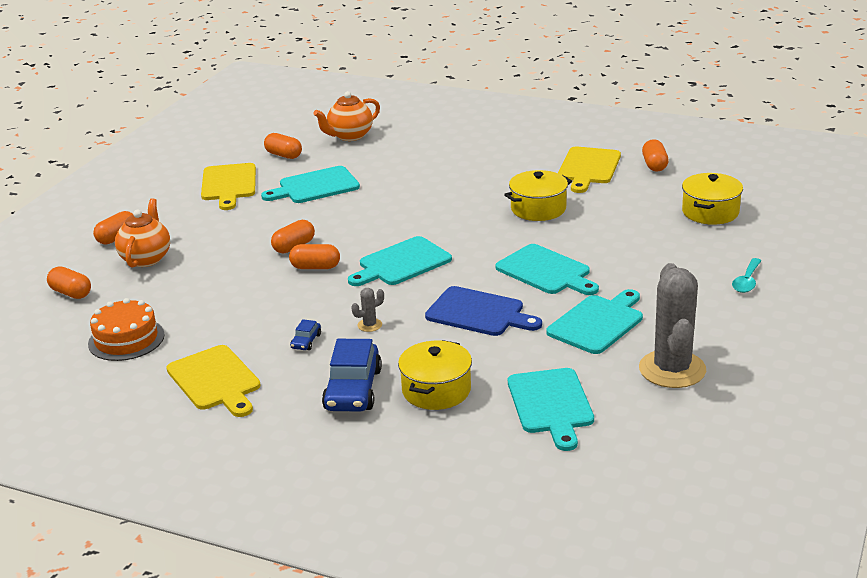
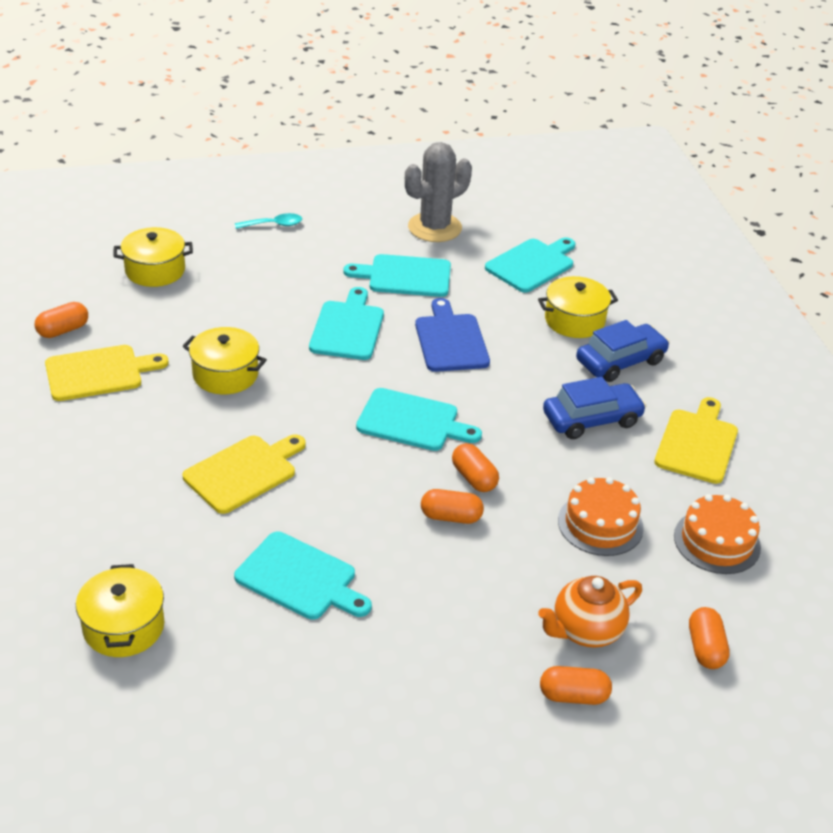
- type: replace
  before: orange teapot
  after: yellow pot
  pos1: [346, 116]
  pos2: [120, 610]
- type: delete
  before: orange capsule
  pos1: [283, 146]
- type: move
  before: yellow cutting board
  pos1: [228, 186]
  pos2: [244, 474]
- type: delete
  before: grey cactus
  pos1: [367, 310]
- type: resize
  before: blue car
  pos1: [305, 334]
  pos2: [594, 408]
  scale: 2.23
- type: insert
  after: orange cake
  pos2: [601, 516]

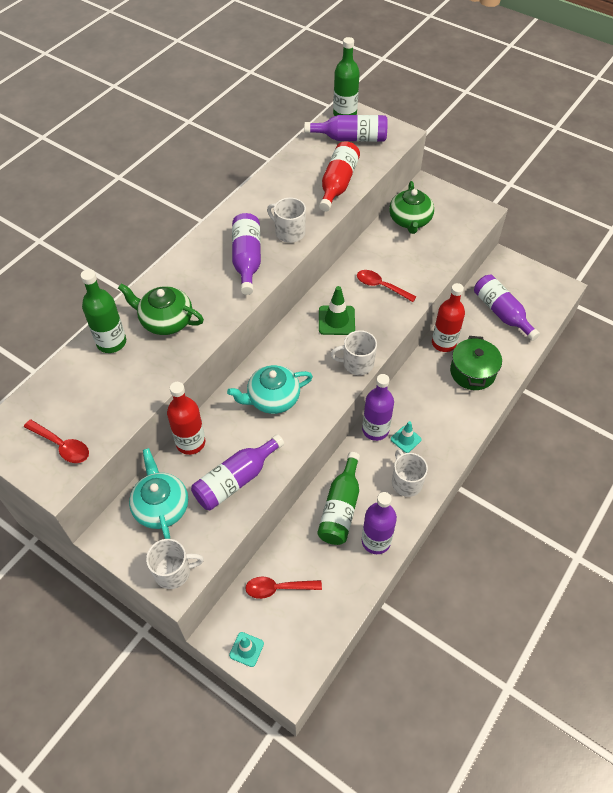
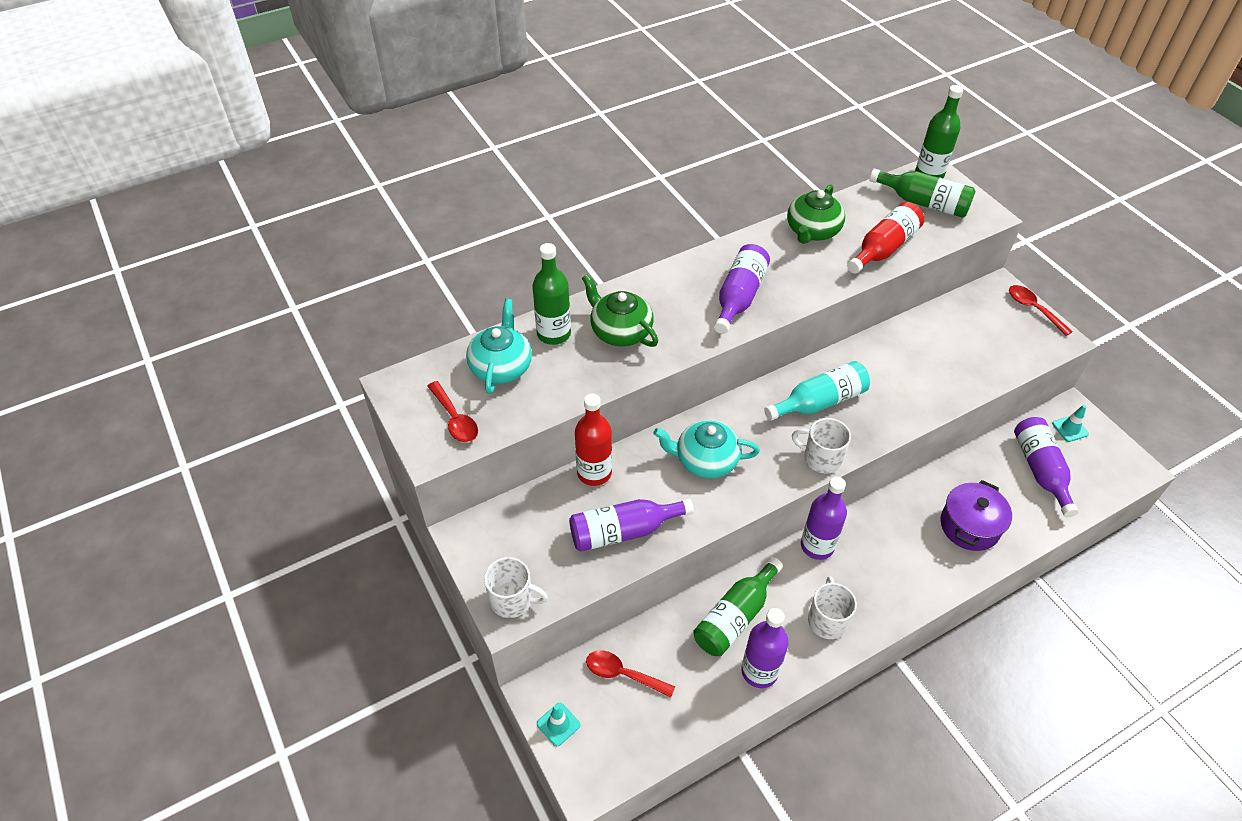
- type: recolor
  before: purple bottle
  after: green bottle
  pos1: [346, 128]
  pos2: [922, 193]
- type: move
  before: green teapot
  pos1: [411, 207]
  pos2: [816, 214]
- type: delete
  before: white mug
  pos1: [286, 220]
- type: move
  before: red spoon
  pos1: [387, 286]
  pos2: [1041, 310]
- type: delete
  before: red bottle
  pos1: [448, 317]
- type: replace
  before: green traffic cone
  after: turquoise bottle
  pos1: [337, 310]
  pos2: [817, 391]
- type: recolor
  before: green pot
  after: purple pot
  pos1: [476, 363]
  pos2: [976, 515]
- type: move
  before: turquoise traffic cone
  pos1: [406, 437]
  pos2: [1070, 423]
- type: move
  before: turquoise teapot
  pos1: [158, 493]
  pos2: [499, 346]

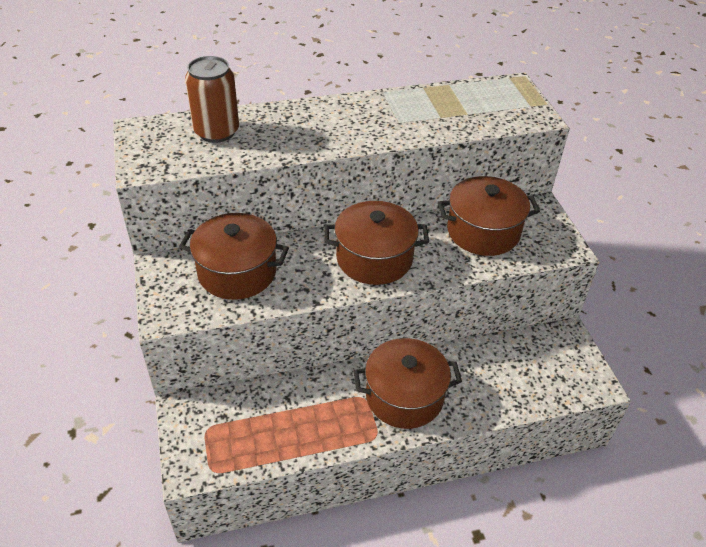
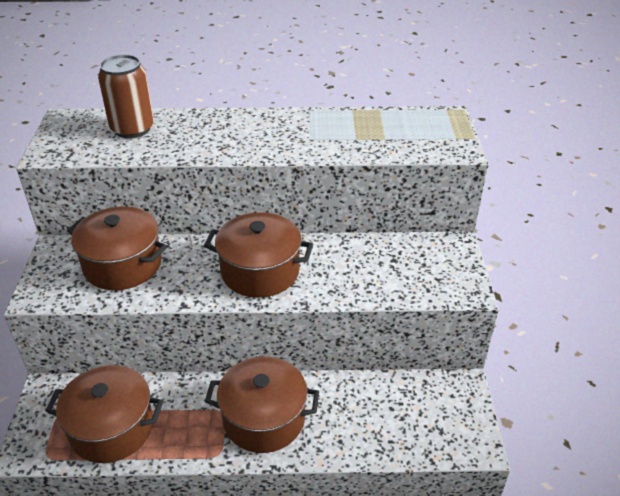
- type: move
  before: brown pot
  pos1: [489, 216]
  pos2: [104, 414]

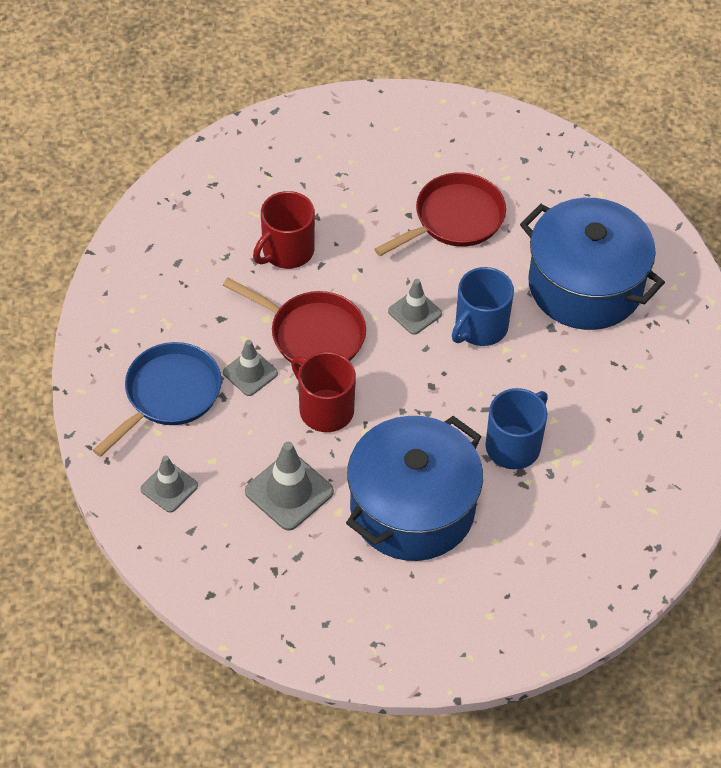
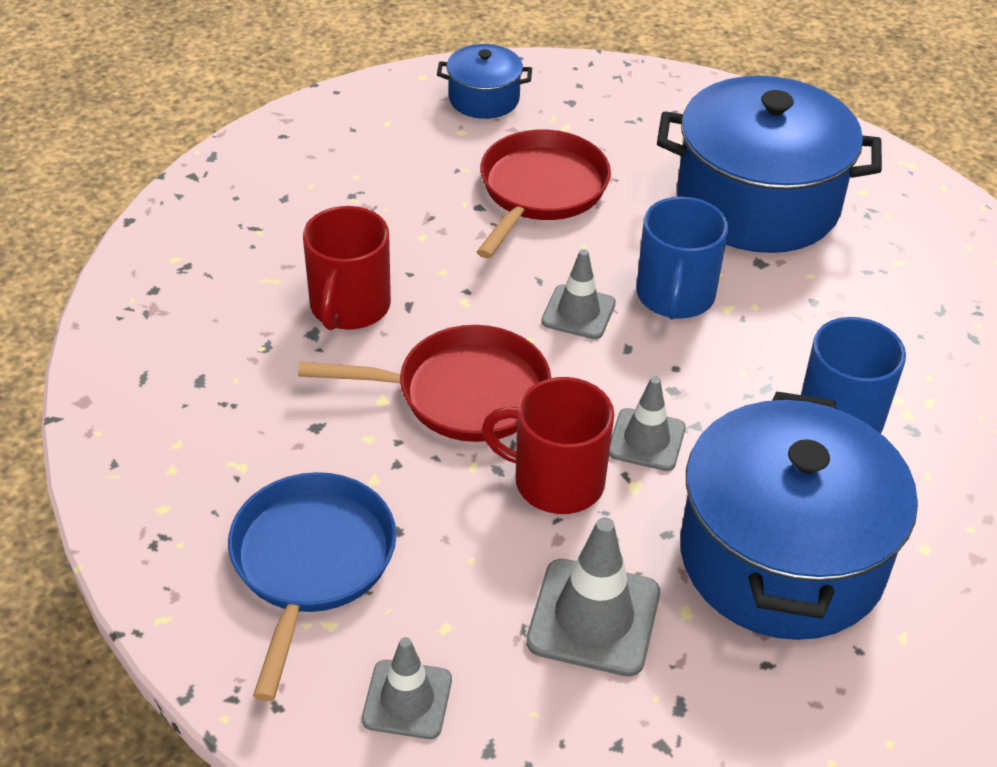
- type: move
  before: grey traffic cone
  pos1: [250, 368]
  pos2: [647, 423]
- type: insert
  after: blue pot
  pos2: [484, 81]

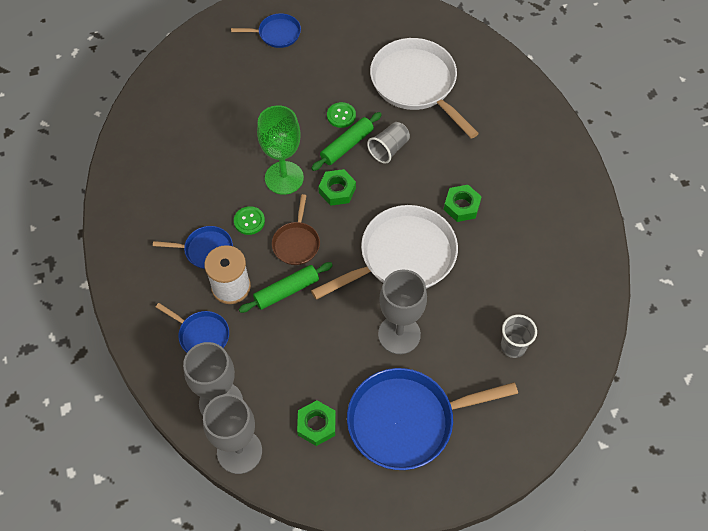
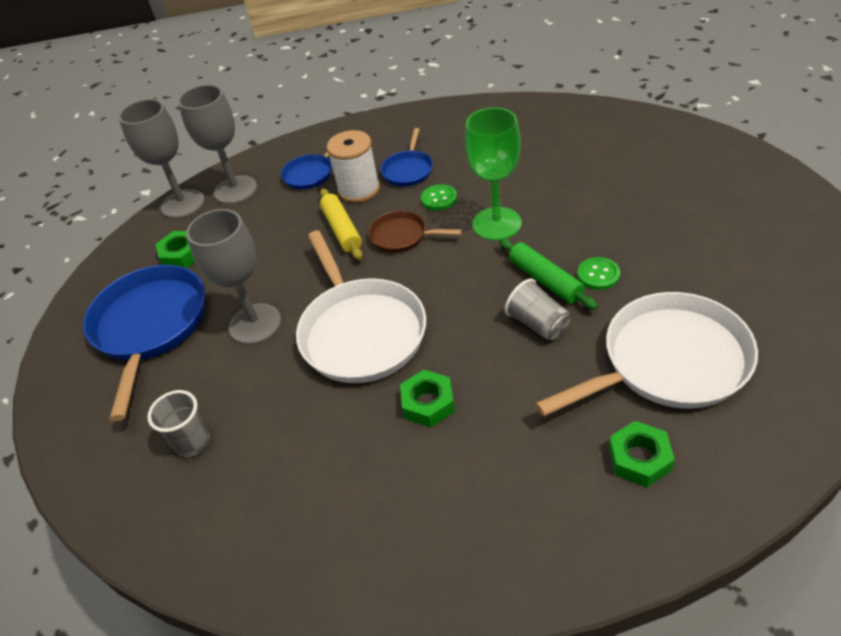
- type: delete
  before: blue pan
  pos1: [266, 30]
- type: move
  before: green nut
  pos1: [337, 187]
  pos2: [642, 454]
- type: recolor
  before: green rolling pin
  after: yellow rolling pin
  pos1: [286, 287]
  pos2: [341, 224]

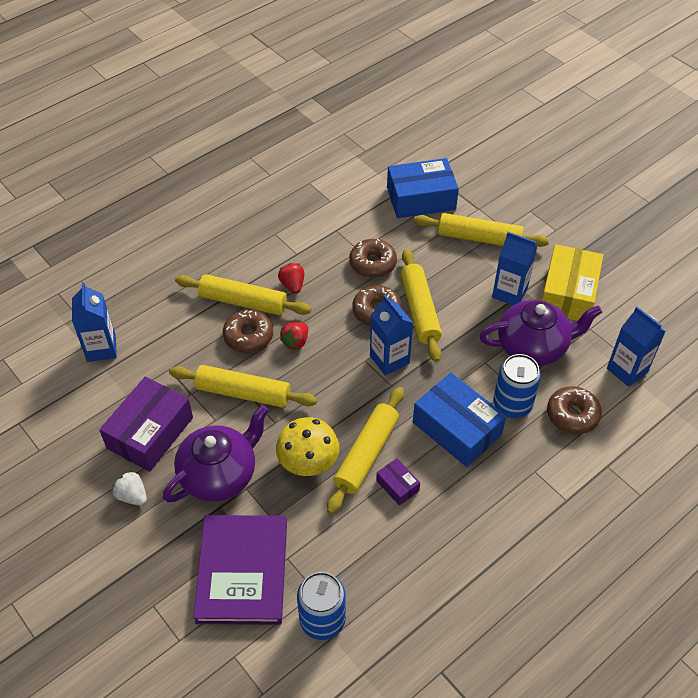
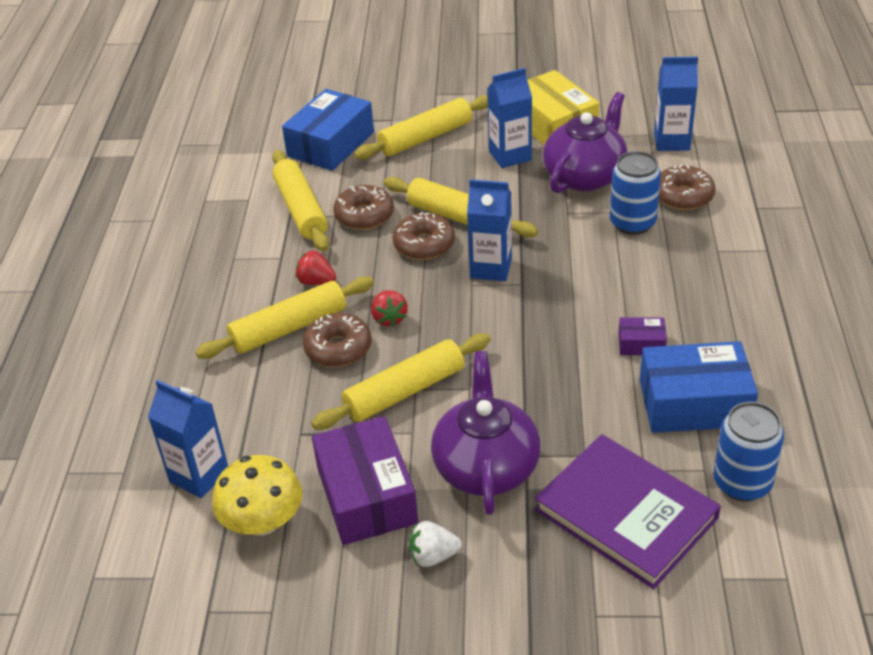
- type: move
  before: blue box
  pos1: [459, 420]
  pos2: [699, 387]
- type: move
  before: yellow rolling pin
  pos1: [365, 450]
  pos2: [300, 201]
- type: move
  before: yellow mushroom
  pos1: [307, 446]
  pos2: [257, 495]

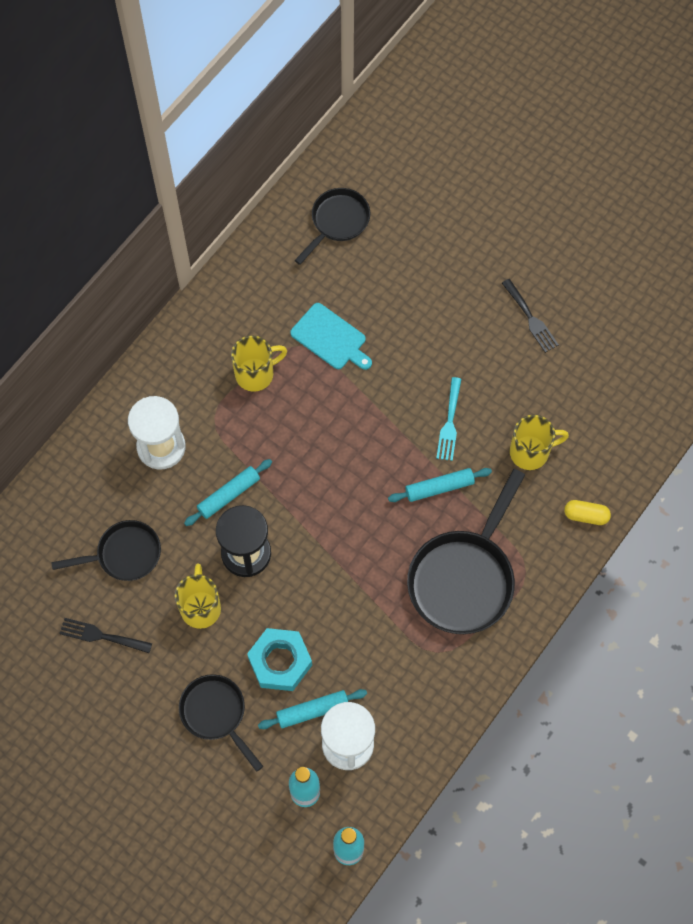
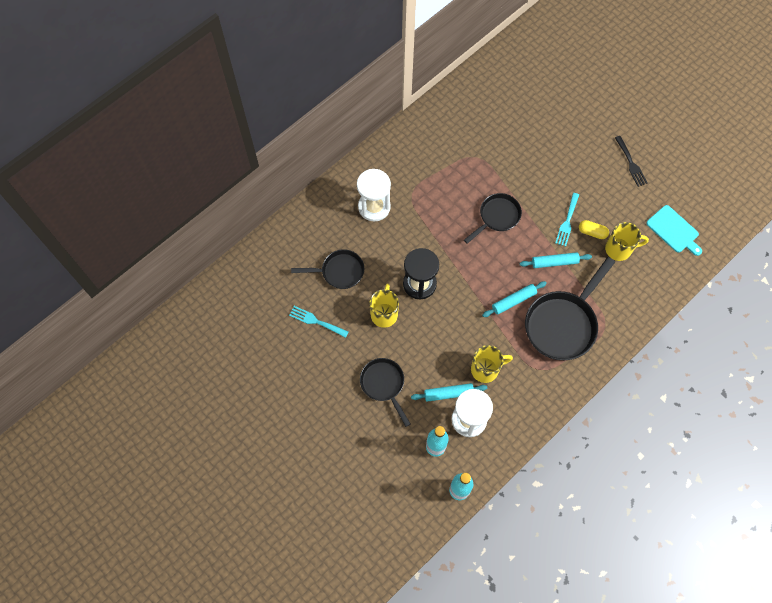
- type: move
  before: black pan
  pos1: [332, 226]
  pos2: [493, 218]
- type: move
  before: turquoise cutting board
  pos1: [331, 336]
  pos2: [674, 230]
- type: move
  before: yellow mug
  pos1: [259, 363]
  pos2: [492, 364]
- type: move
  before: turquoise rolling pin
  pos1: [228, 492]
  pos2: [514, 299]
- type: move
  before: yellow capsule
  pos1: [587, 512]
  pos2: [594, 229]
- type: recolor
  before: black fork
  after: turquoise fork
  pos1: [105, 635]
  pos2: [319, 322]
- type: delete
  before: turquoise nut
  pos1: [279, 659]

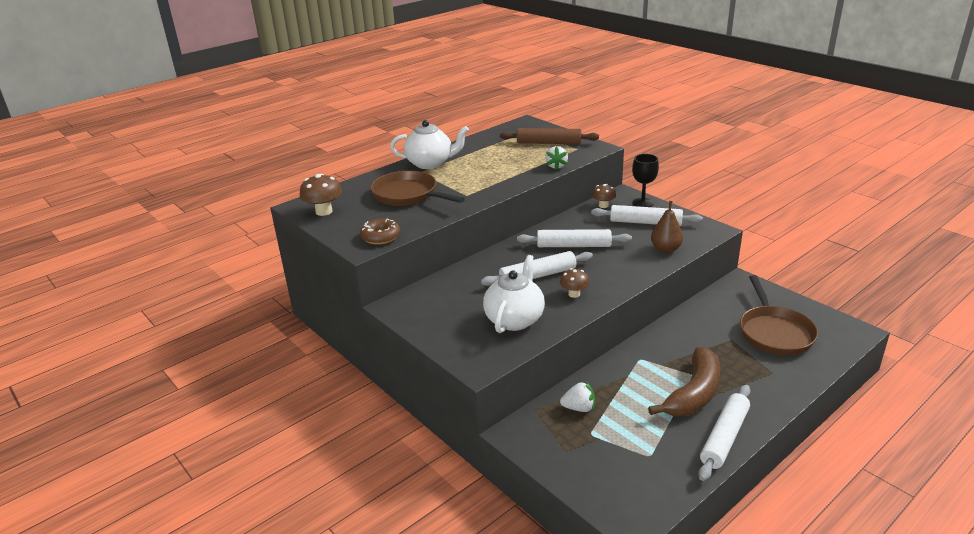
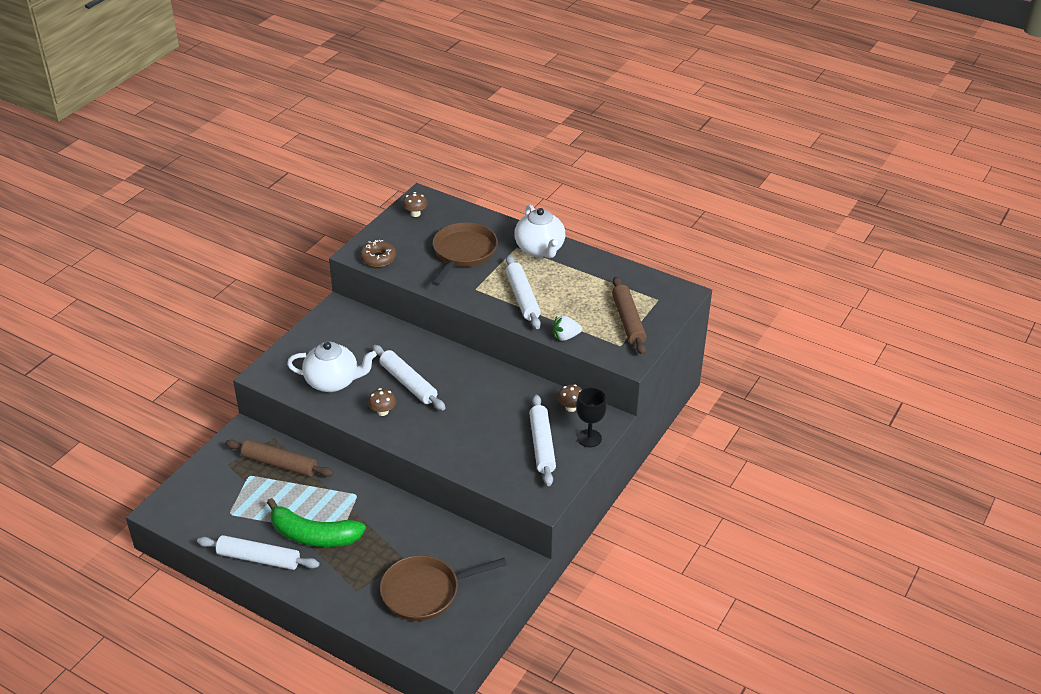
- type: resize
  before: brown mushroom
  pos1: [321, 195]
  pos2: [415, 204]
  scale: 0.65
- type: delete
  before: brown pear
  pos1: [667, 227]
- type: move
  before: white rolling pin
  pos1: [574, 238]
  pos2: [523, 292]
- type: recolor
  before: brown banana
  after: green banana
  pos1: [684, 381]
  pos2: [316, 522]
- type: replace
  before: white strawberry
  after: brown rolling pin
  pos1: [577, 397]
  pos2: [279, 458]

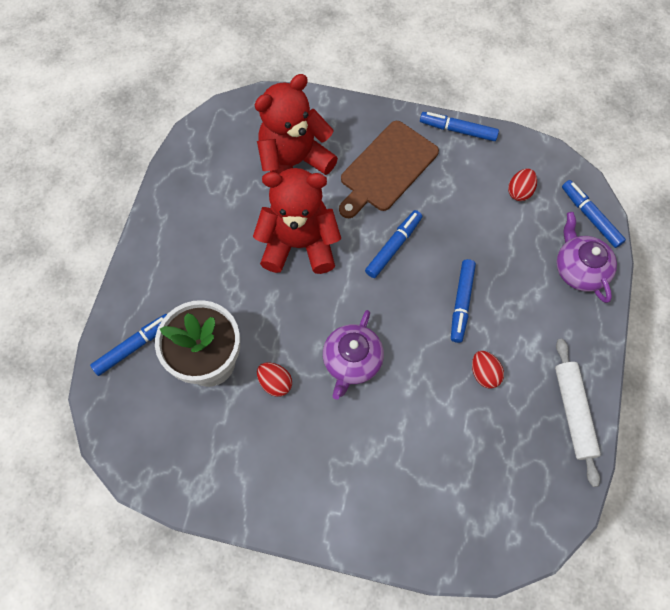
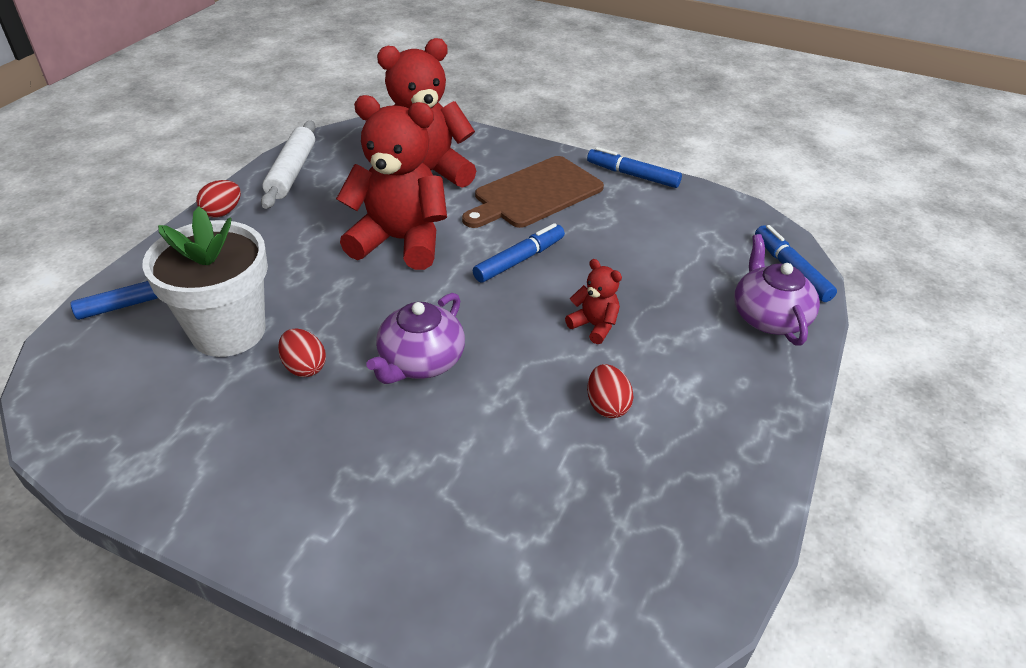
- type: move
  before: red egg
  pos1: [522, 184]
  pos2: [218, 199]
- type: replace
  before: blue marker
  after: red teddy bear
  pos1: [463, 301]
  pos2: [593, 301]
- type: move
  before: white rolling pin
  pos1: [578, 413]
  pos2: [288, 165]

